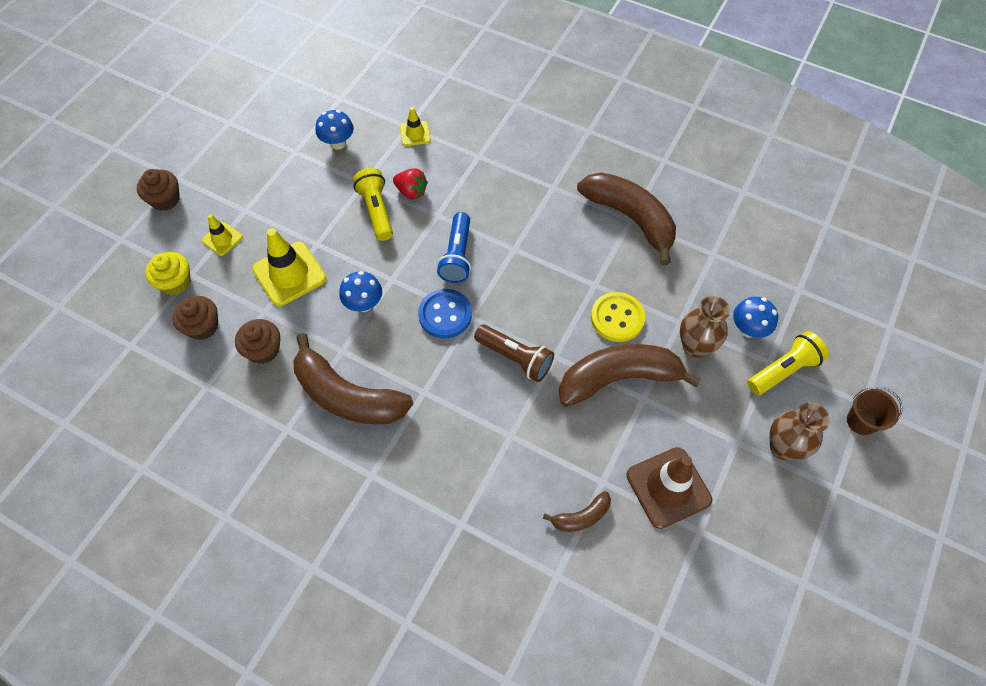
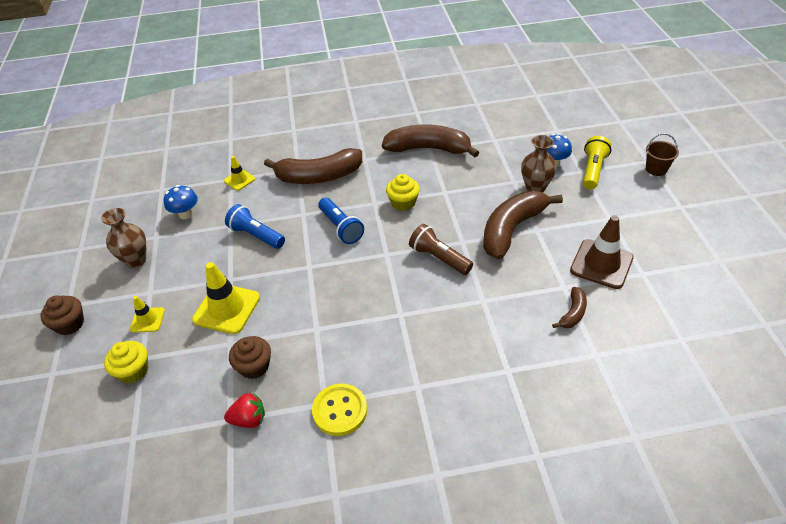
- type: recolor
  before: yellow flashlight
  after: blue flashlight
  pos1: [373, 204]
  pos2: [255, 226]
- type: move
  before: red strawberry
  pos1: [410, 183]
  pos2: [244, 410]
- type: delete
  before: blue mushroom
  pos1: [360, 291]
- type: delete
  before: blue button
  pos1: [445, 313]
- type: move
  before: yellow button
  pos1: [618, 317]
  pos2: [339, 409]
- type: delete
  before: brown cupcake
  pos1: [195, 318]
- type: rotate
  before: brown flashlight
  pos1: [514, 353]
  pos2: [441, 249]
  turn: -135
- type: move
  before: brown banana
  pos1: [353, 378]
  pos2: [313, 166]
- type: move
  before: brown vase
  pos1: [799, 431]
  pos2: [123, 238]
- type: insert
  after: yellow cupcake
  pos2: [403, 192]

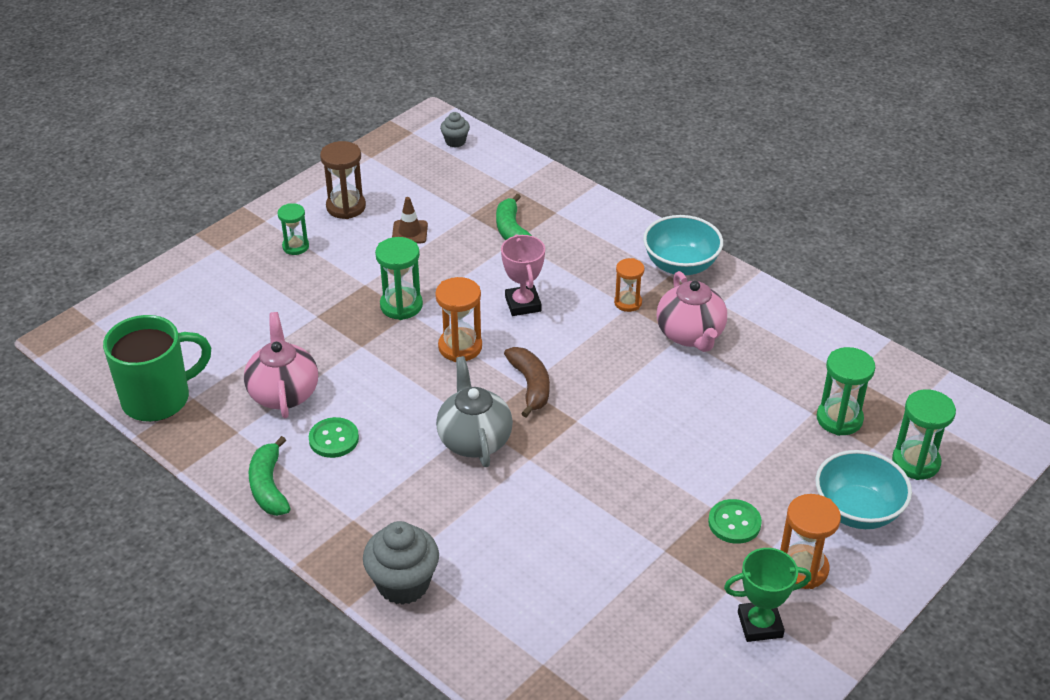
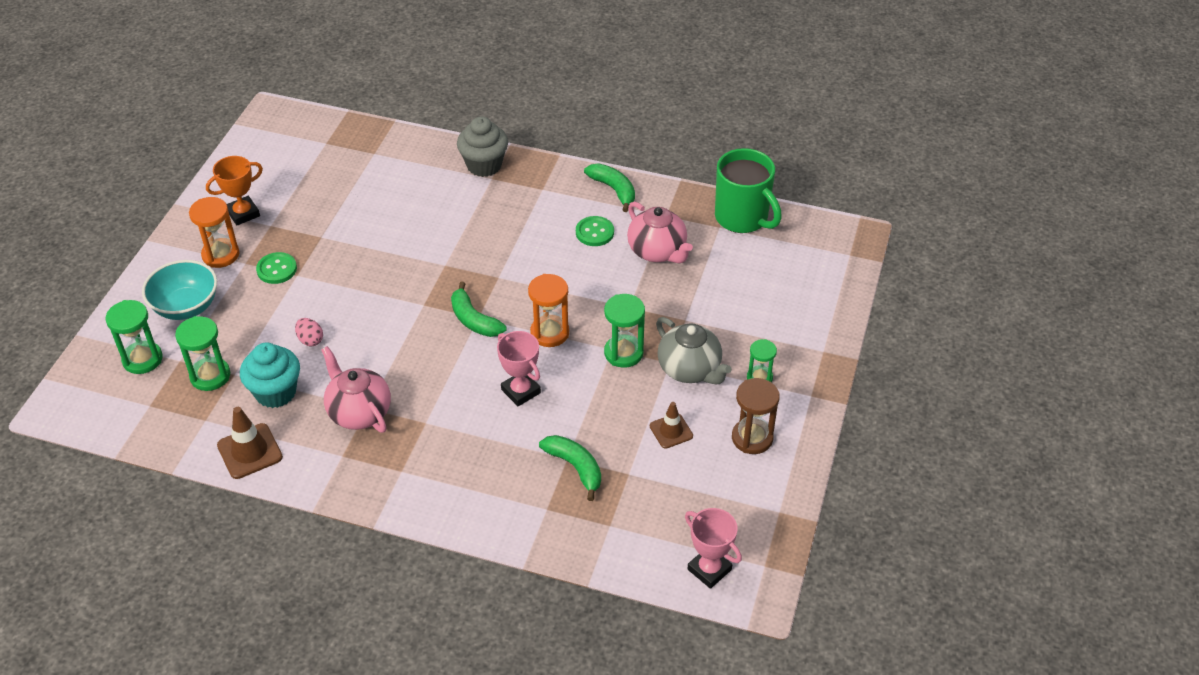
- type: replace
  before: grey cupcake
  after: pink trophy
  pos1: [455, 130]
  pos2: [713, 548]
- type: delete
  before: turquoise bowl
  pos1: [683, 245]
- type: delete
  before: orange hourglass
  pos1: [629, 285]
- type: rotate
  before: green mug
  pos1: [157, 368]
  pos2: [748, 190]
  turn: -75
- type: recolor
  before: brown banana
  after: green banana
  pos1: [527, 382]
  pos2: [478, 309]
- type: move
  before: grey teapot
  pos1: [474, 411]
  pos2: [694, 351]
- type: recolor
  before: green trophy
  after: orange trophy
  pos1: [767, 595]
  pos2: [234, 190]
- type: insert
  after: pink egg
  pos2: [309, 332]
- type: insert
  after: turquoise cupcake
  pos2: [270, 375]
- type: insert
  after: brown traffic cone
  pos2: [250, 443]

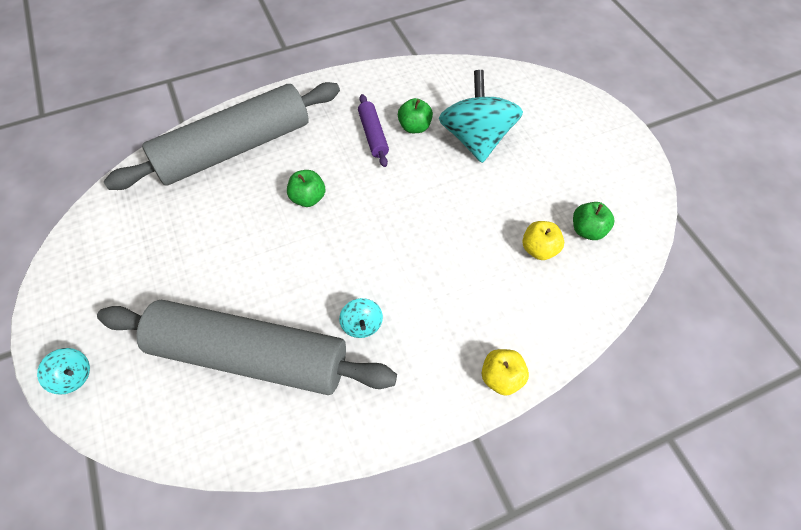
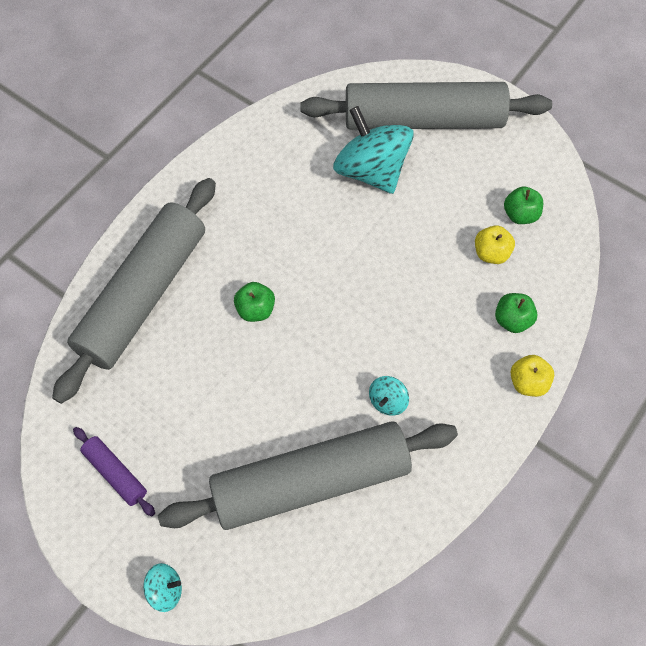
- type: move
  before: purple rolling pin
  pos1: [373, 130]
  pos2: [114, 471]
- type: move
  before: green apple
  pos1: [415, 115]
  pos2: [516, 313]
- type: rotate
  before: turquoise spinning top
  pos1: [361, 318]
  pos2: [389, 396]
  turn: 75
- type: insert
  after: grey rolling pin
  pos2: [426, 106]

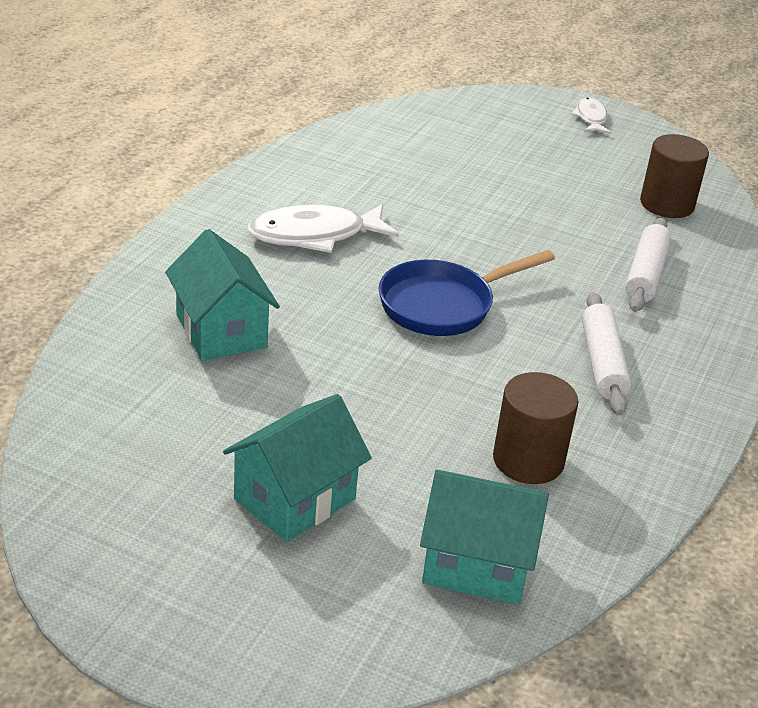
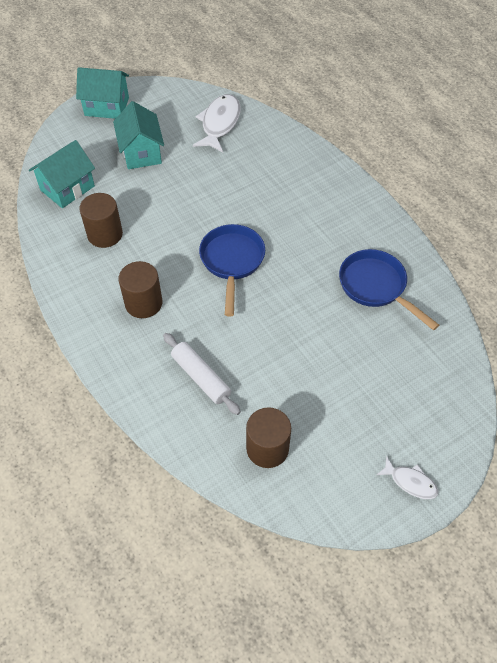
- type: move
  before: white fish
  pos1: [323, 228]
  pos2: [217, 123]
- type: move
  before: turquoise house
  pos1: [222, 295]
  pos2: [102, 93]
- type: replace
  before: white rolling pin
  after: brown cylinder
  pos1: [607, 353]
  pos2: [140, 289]
- type: insert
  after: blue pan
  pos2: [389, 290]

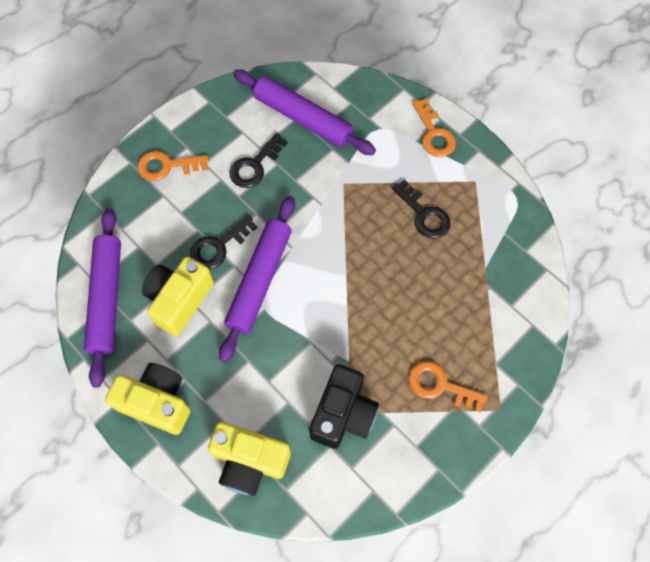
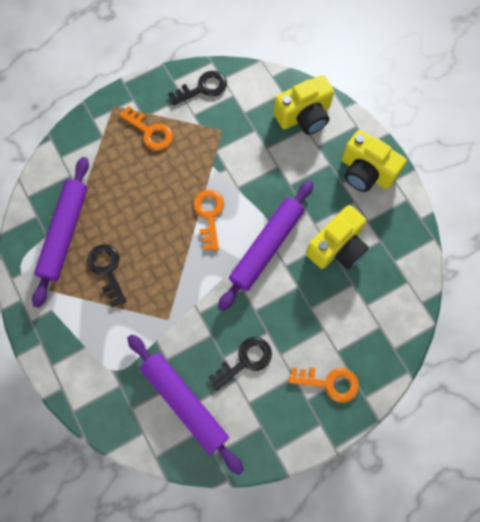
- type: move
  before: orange key
  pos1: [434, 127]
  pos2: [208, 220]
- type: move
  before: purple rolling pin
  pos1: [102, 298]
  pos2: [60, 232]
- type: move
  before: black key
  pos1: [224, 242]
  pos2: [198, 88]
- type: delete
  before: black camera
  pos1: [344, 406]
- type: rotate
  before: yellow camera
  pos1: [249, 459]
  pos2: [304, 105]
  turn: 120

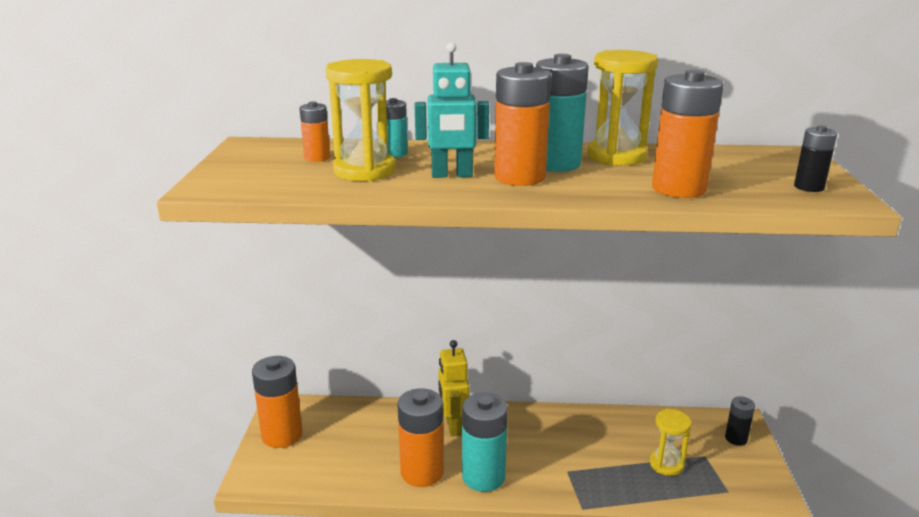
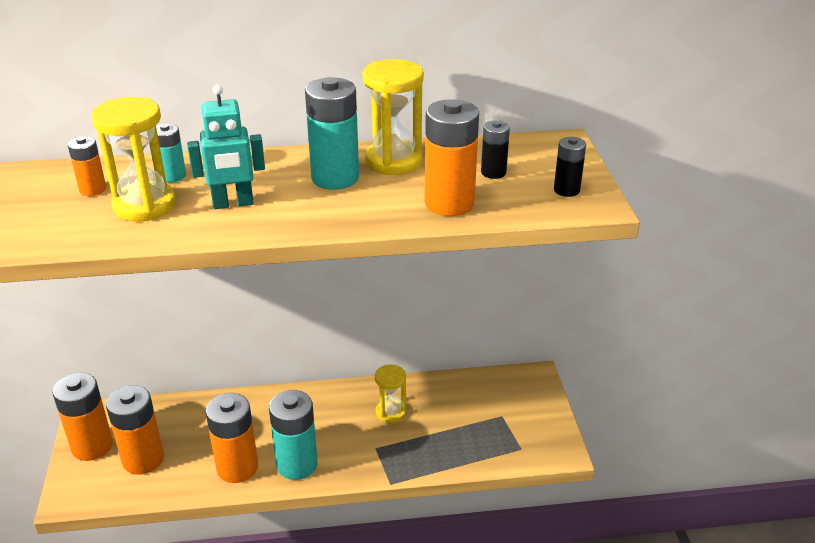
- type: move
  before: orange battery
  pos1: [522, 124]
  pos2: [135, 430]
- type: delete
  before: yellow robot
  pos1: [454, 388]
- type: move
  before: black battery
  pos1: [740, 421]
  pos2: [495, 149]
- type: move
  before: yellow hourglass
  pos1: [671, 442]
  pos2: [390, 394]

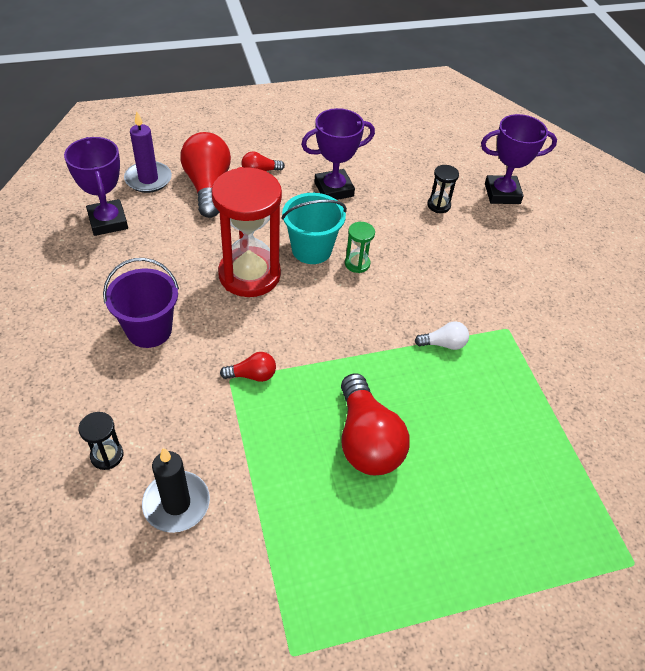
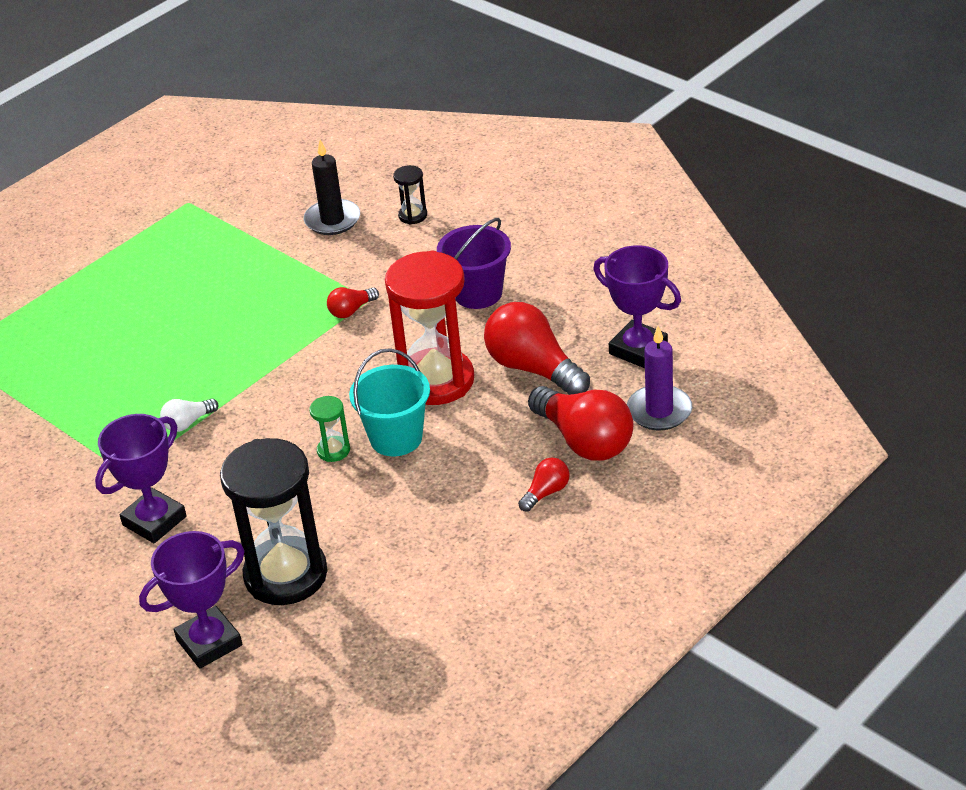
- type: move
  before: purple trophy
  pos1: [338, 154]
  pos2: [141, 478]
- type: resize
  before: black hourglass
  pos1: [443, 189]
  pos2: [273, 521]
  scale: 2.35
- type: move
  before: red light bulb
  pos1: [375, 424]
  pos2: [537, 348]

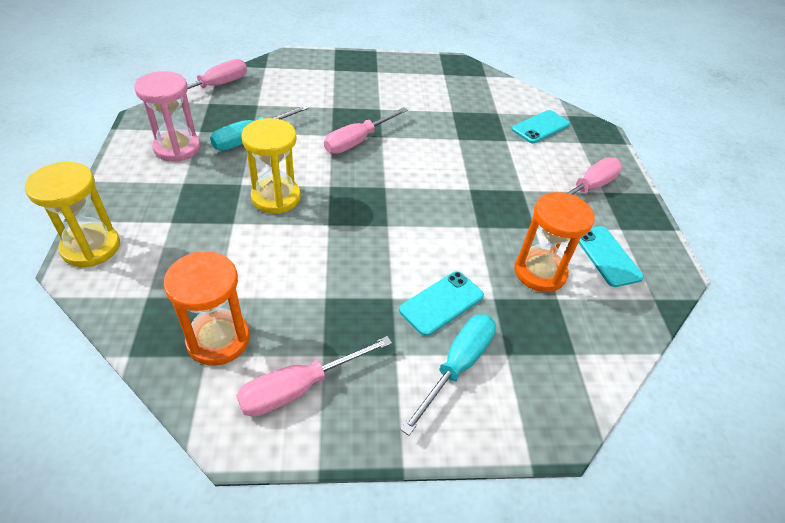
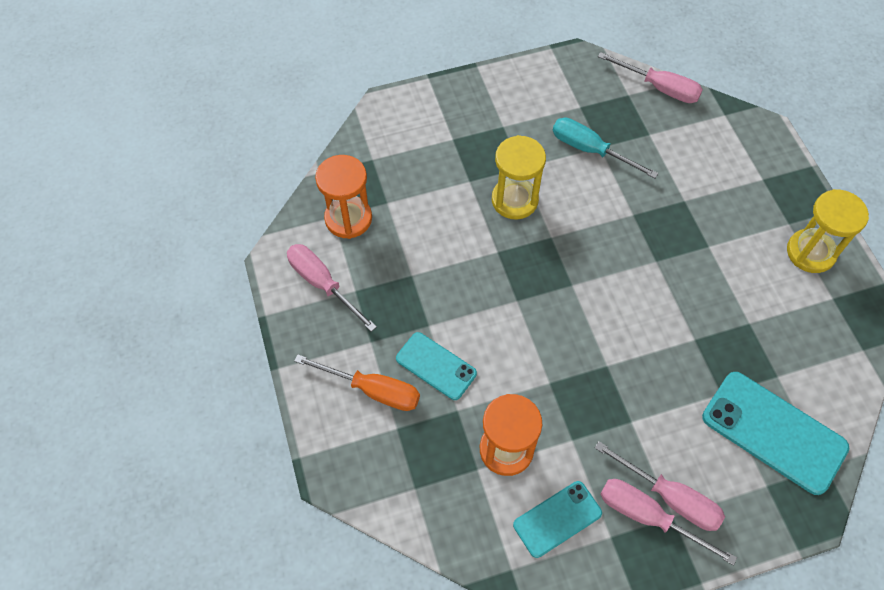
- type: delete
  before: pink hourglass
  pos1: [167, 116]
- type: move
  before: pink screwdriver
  pos1: [366, 130]
  pos2: [668, 522]
- type: resize
  before: turquoise phone
  pos1: [540, 126]
  pos2: [776, 433]
  scale: 1.66
- type: move
  before: yellow hourglass
  pos1: [72, 214]
  pos2: [828, 231]
- type: recolor
  before: turquoise screwdriver
  after: orange screwdriver
  pos1: [448, 375]
  pos2: [357, 383]

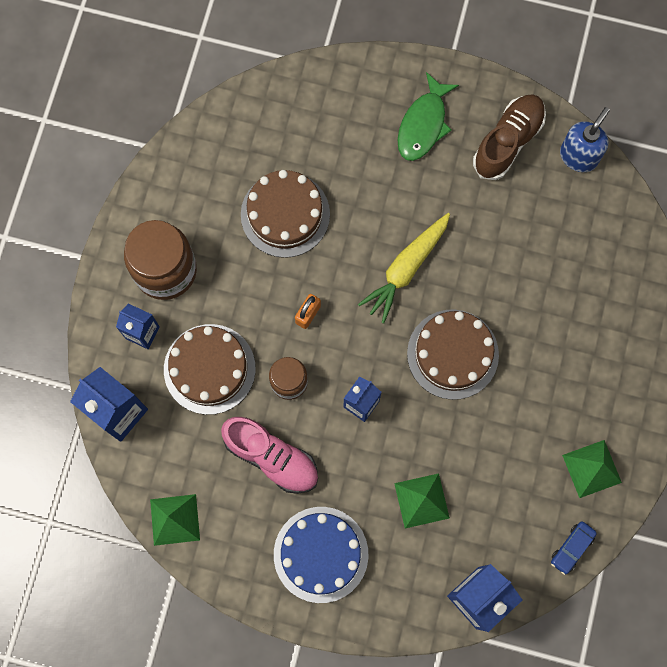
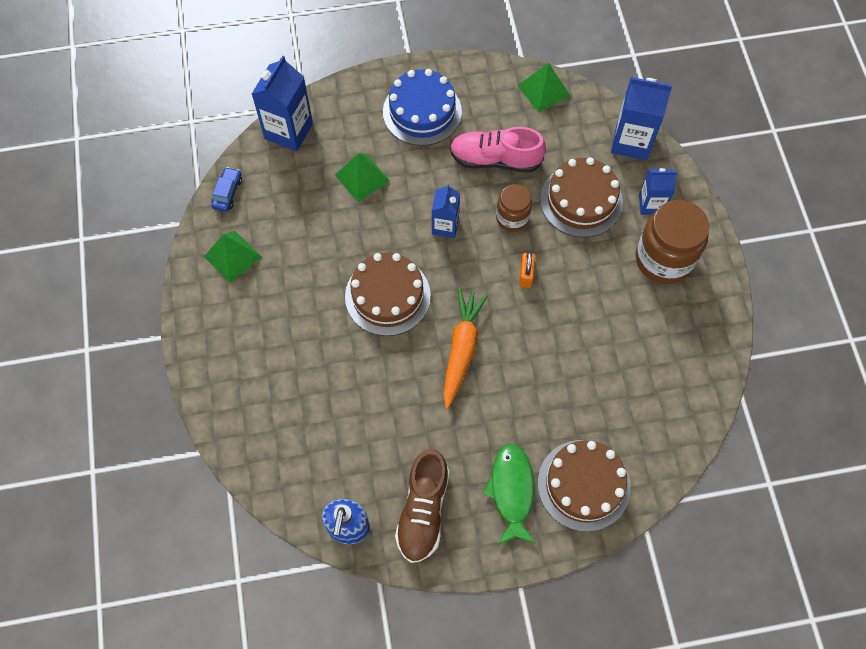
- type: move
  before: brown cake
  pos1: [285, 214]
  pos2: [584, 486]
- type: recolor
  before: yellow carrot
  after: orange carrot
  pos1: [404, 268]
  pos2: [465, 348]

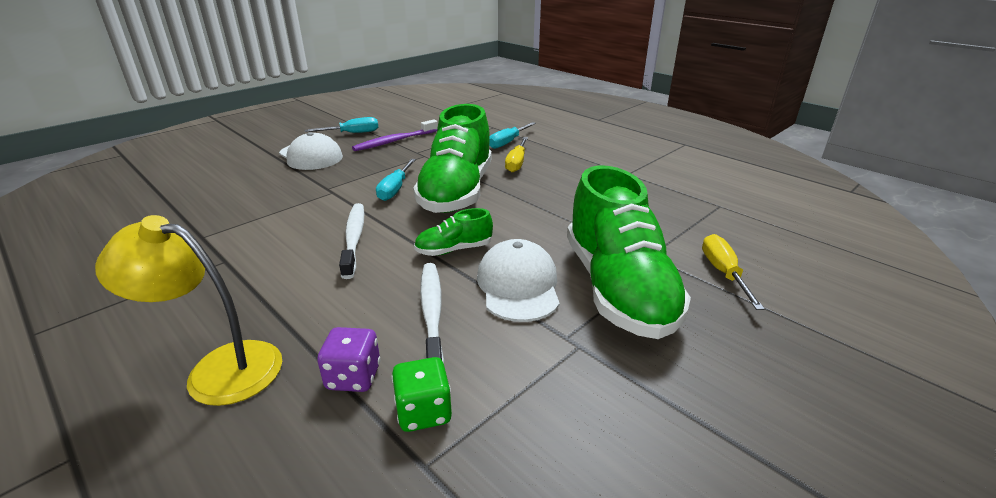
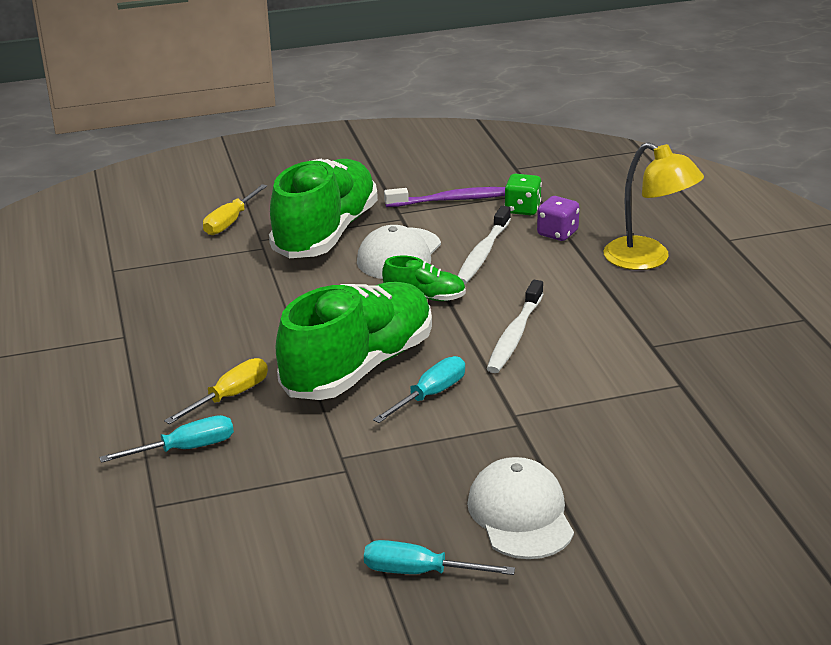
- type: move
  before: purple toothbrush
  pos1: [395, 135]
  pos2: [444, 197]

